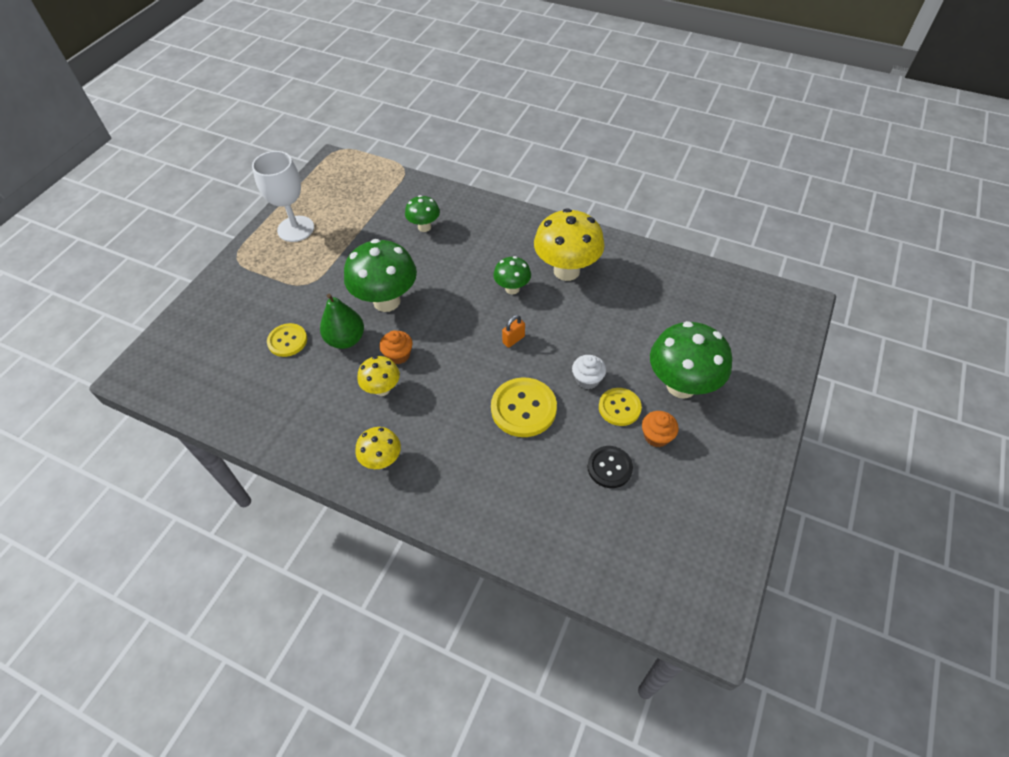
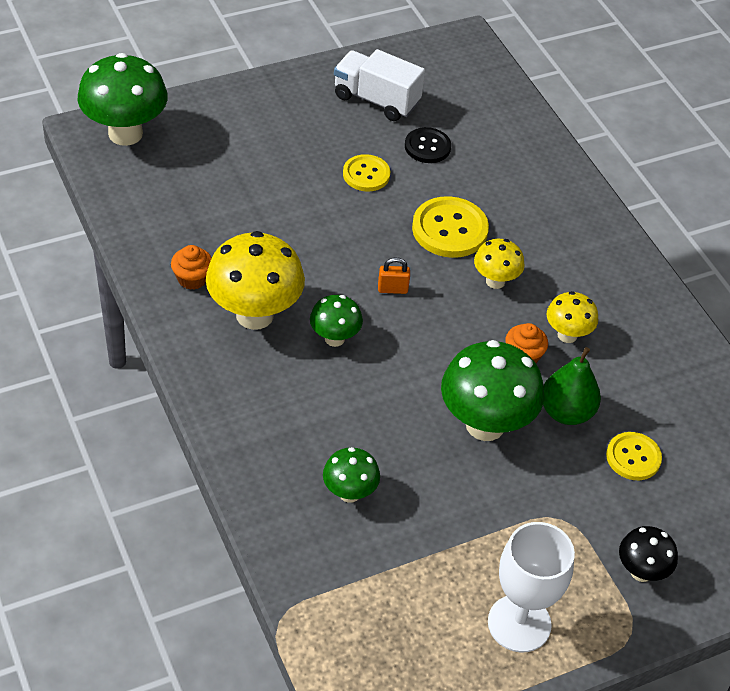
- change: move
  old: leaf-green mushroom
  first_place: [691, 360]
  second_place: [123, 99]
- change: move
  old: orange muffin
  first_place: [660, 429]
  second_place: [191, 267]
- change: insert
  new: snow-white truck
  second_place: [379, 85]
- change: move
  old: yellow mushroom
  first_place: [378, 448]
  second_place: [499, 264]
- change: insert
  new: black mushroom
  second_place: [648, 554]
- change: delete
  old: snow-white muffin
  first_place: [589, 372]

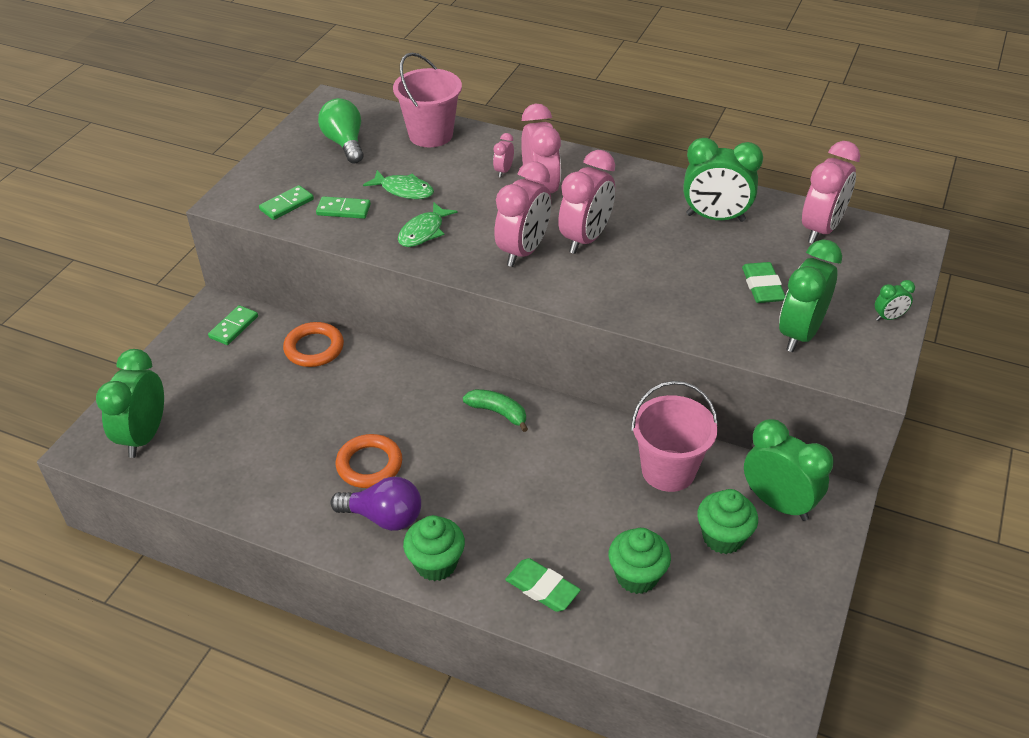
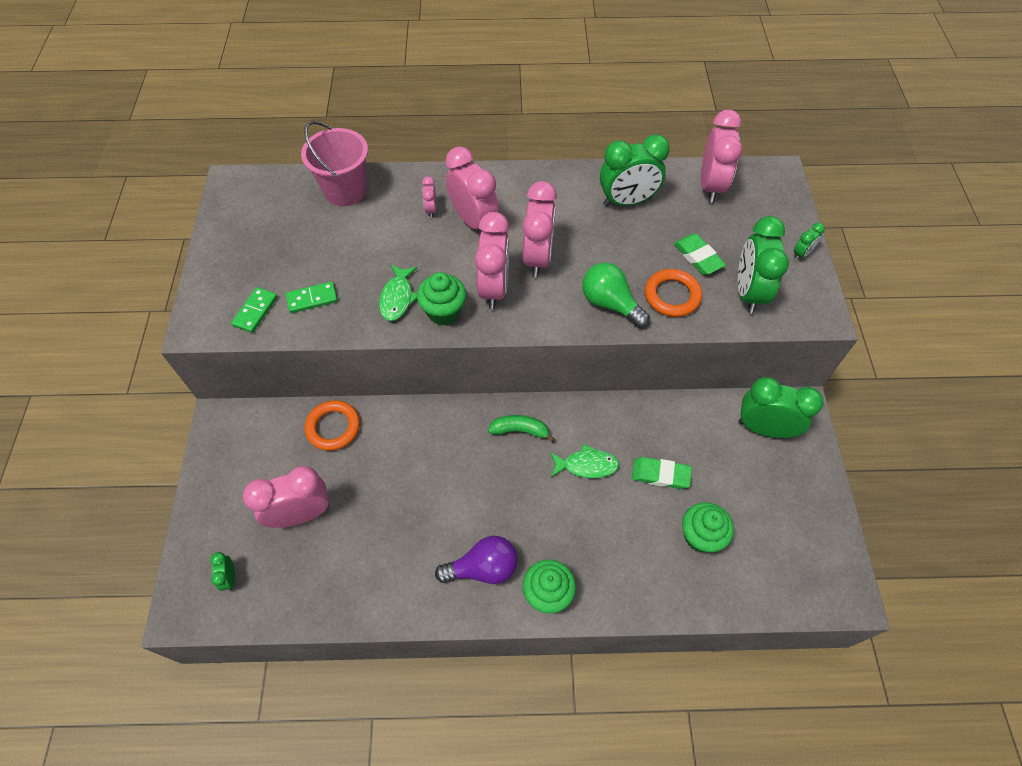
- change: resize
  old: leaf-green clock
  first_place: [130, 403]
  second_place: [222, 571]
  factor: 0.45
- change: insert
  new: rose-pink clock
  second_place: [286, 497]
- change: move
  old: leaf-green muffin
  first_place: [727, 521]
  second_place: [441, 298]
- change: move
  old: leaf-green fish
  first_place: [398, 184]
  second_place: [584, 461]
- change: move
  old: leaf-green light bulb
  first_place: [341, 131]
  second_place: [616, 295]
- change: move
  old: leaf-green gum eraser
  first_place: [543, 585]
  second_place: [662, 473]
- change: move
  old: orange torus
  first_place: [369, 461]
  second_place: [673, 293]
- change: delete
  old: leaf-green domino
  first_place: [233, 325]
- change: delete
  old: rose-pink pail
  first_place: [674, 436]

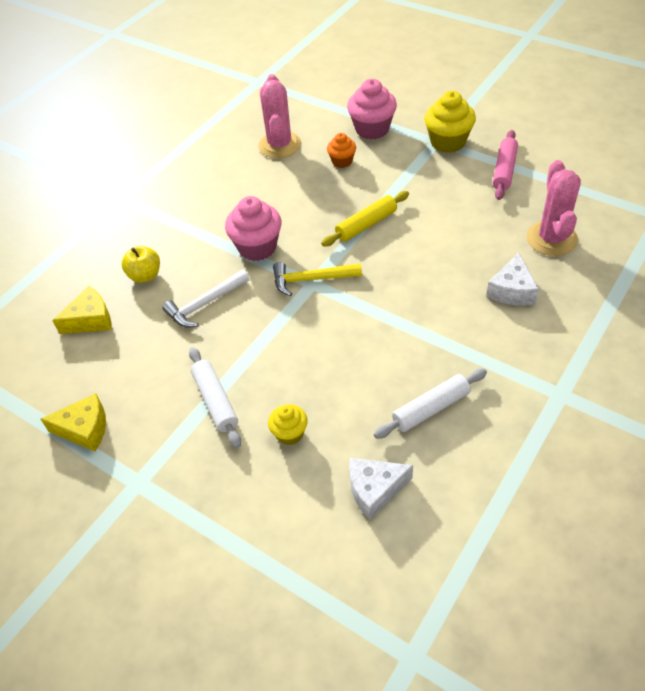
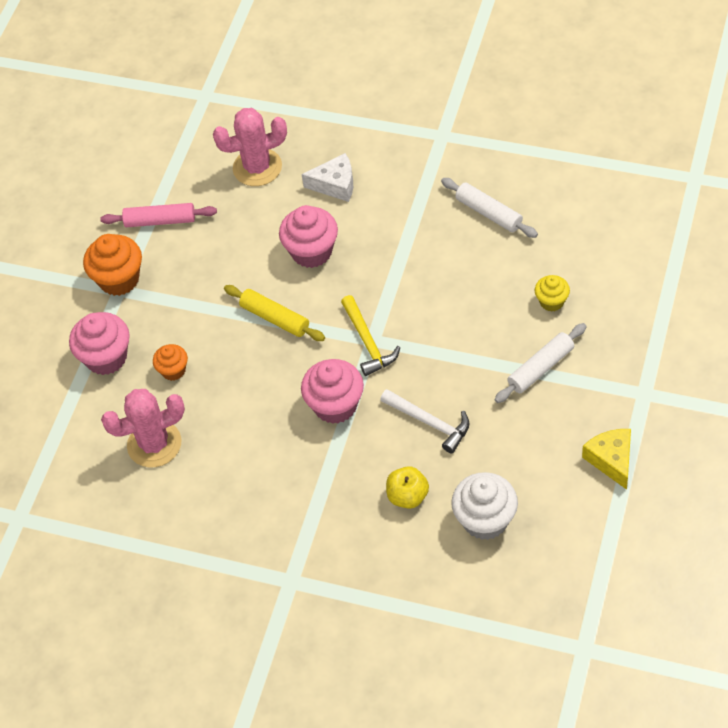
- change: recolor
  old: yellow muffin
  new: orange muffin
  first_place: [450, 122]
  second_place: [112, 265]
- change: insert
  new: rose-pink muffin
  second_place: [308, 236]
- change: replace
  old: yellow piece of cheese
  new: snow-white muffin
  first_place: [82, 310]
  second_place: [484, 506]
- change: delete
  old: snow-white piece of cheese
  first_place: [381, 489]

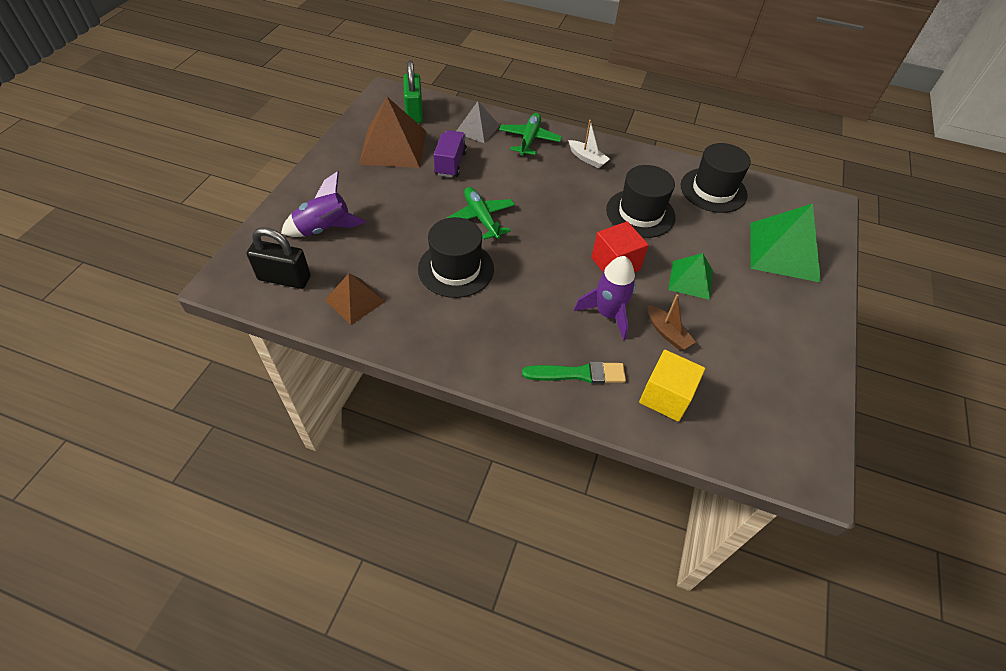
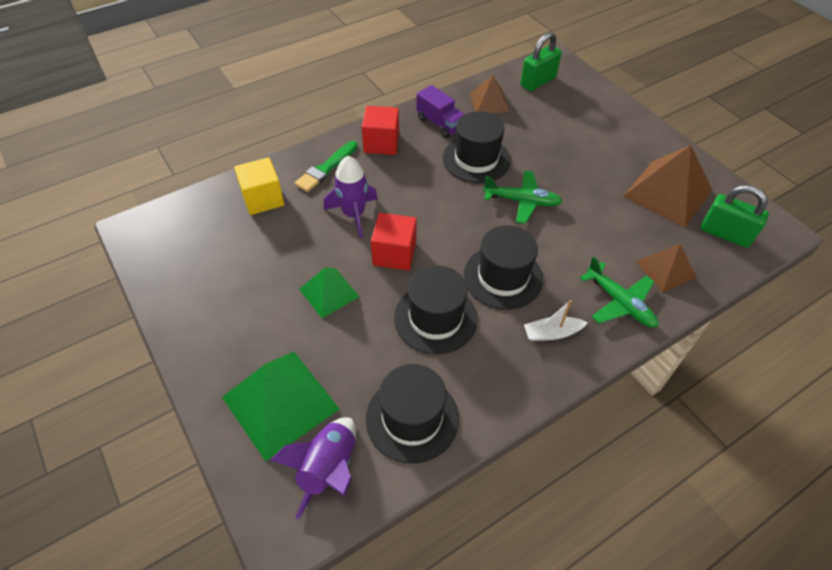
- change: move
  old: royal purple rocket
  first_place: [323, 204]
  second_place: [313, 468]
- change: insert
  new: red solid cube
  second_place: [380, 130]
- change: move
  old: royal purple truck
  first_place: [450, 154]
  second_place: [440, 111]
- change: insert
  new: black hat
  second_place: [503, 267]
- change: recolor
  old: black lock
  new: leaf-green lock
  first_place: [279, 258]
  second_place: [541, 61]
- change: recolor
  old: gray solid pyramid
  new: russet solid pyramid
  first_place: [478, 122]
  second_place: [666, 268]
- change: delete
  old: russet toy boat
  first_place: [671, 322]

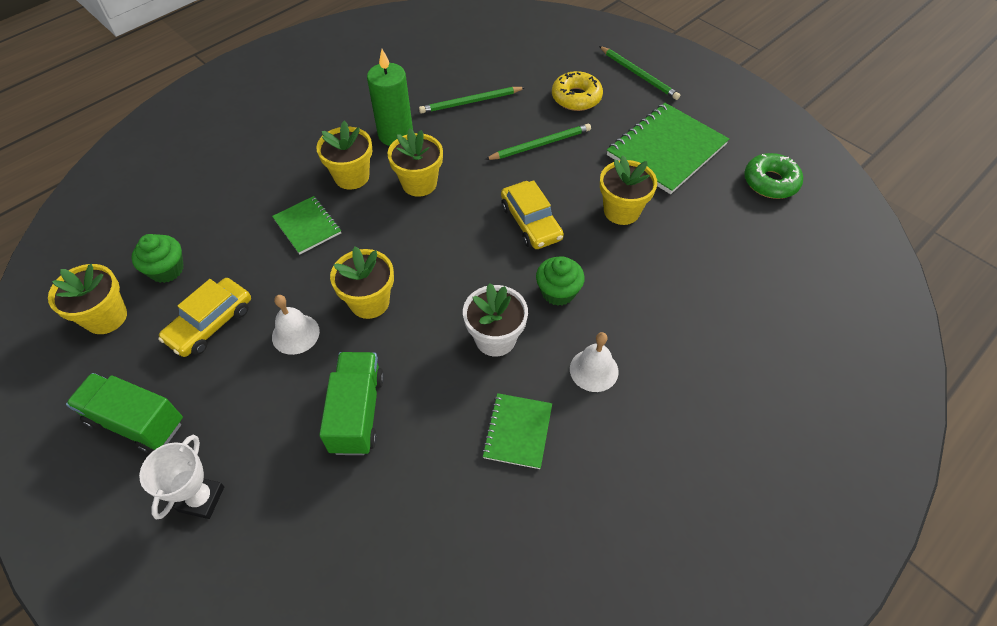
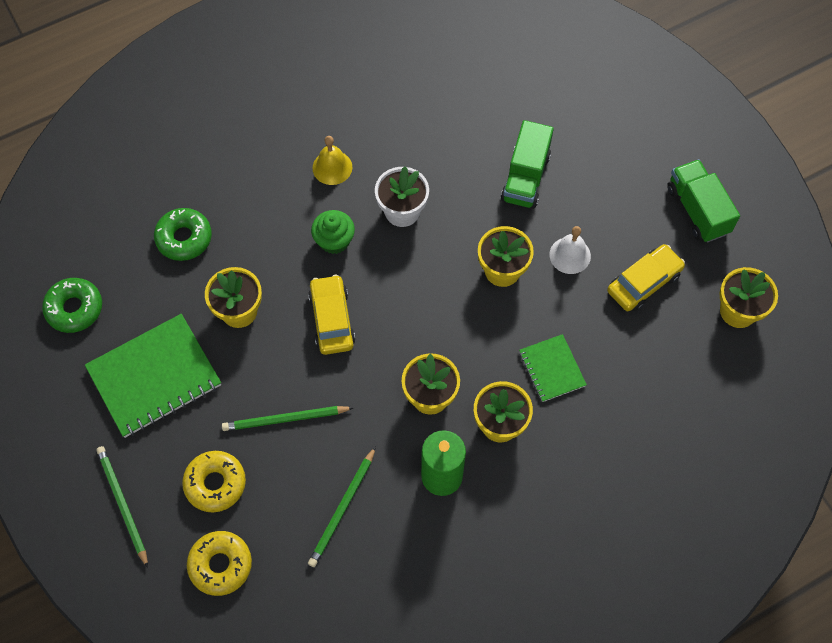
- change: insert
  new: leaf-green doughnut
  second_place: [183, 234]
- change: insert
  new: yellow doughnut
  second_place: [219, 563]
- change: rotate
  old: leaf-green wooden pencil
  first_place: [472, 100]
  second_place: [342, 506]
  degrees: 120
- change: recolor
  old: snow-white bell
  new: yellow bell
  first_place: [594, 362]
  second_place: [332, 160]
- change: rotate
  old: leaf-green truck
  first_place: [124, 413]
  second_place: [703, 200]
  degrees: -150
- change: delete
  old: leaf-green muffin
  first_place: [158, 258]
- change: delete
  old: snow-white trophy
  first_place: [181, 477]
- change: delete
  old: leaf-green notebook
  first_place: [517, 431]

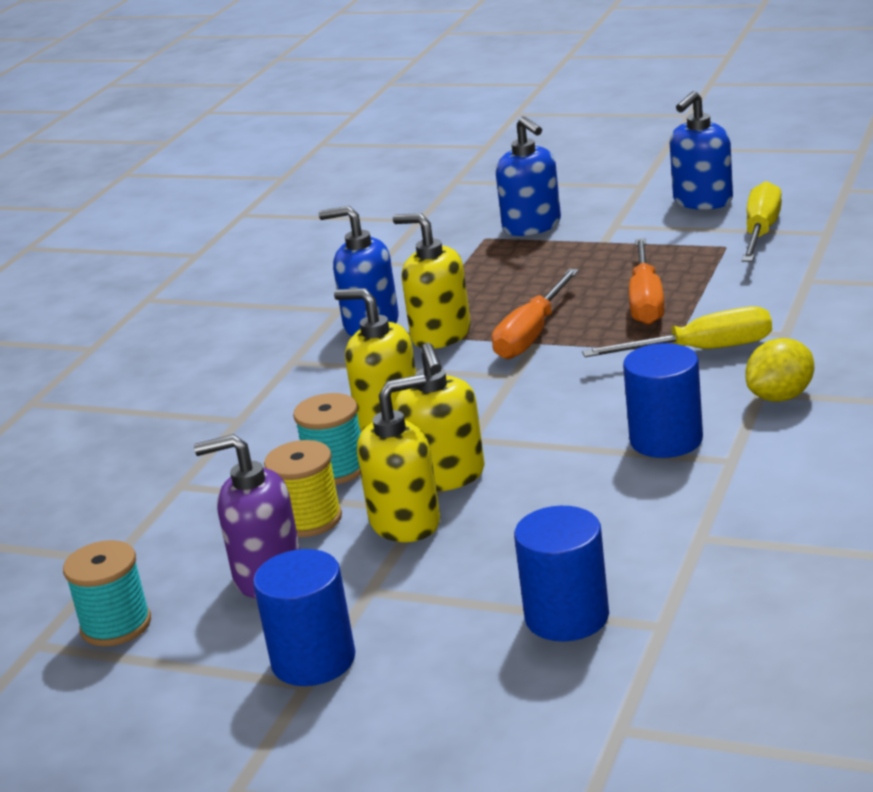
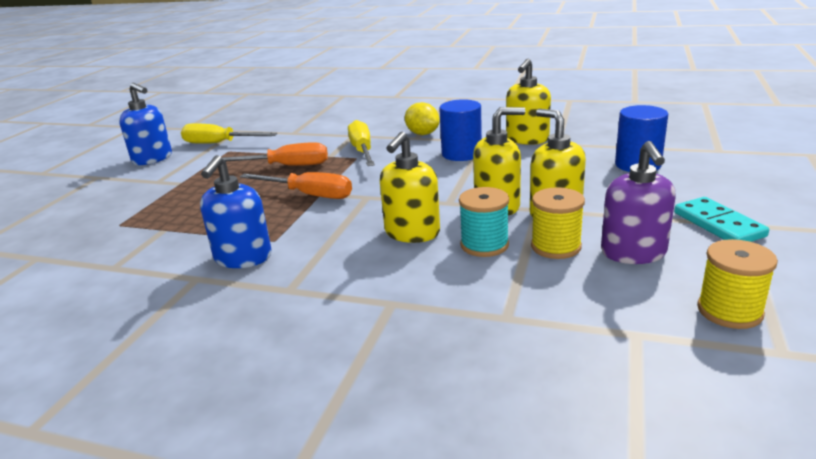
- change: move
  old: yellow soap dispenser
  first_place: [432, 281]
  second_place: [528, 102]
- change: replace
  old: cobalt cylinder shape
  new: teal domino
  first_place: [304, 617]
  second_place: [721, 219]
- change: recolor
  old: teal bobbin
  new: yellow bobbin
  first_place: [107, 593]
  second_place: [737, 284]
- change: delete
  old: cobalt soap dispenser
  first_place: [528, 176]

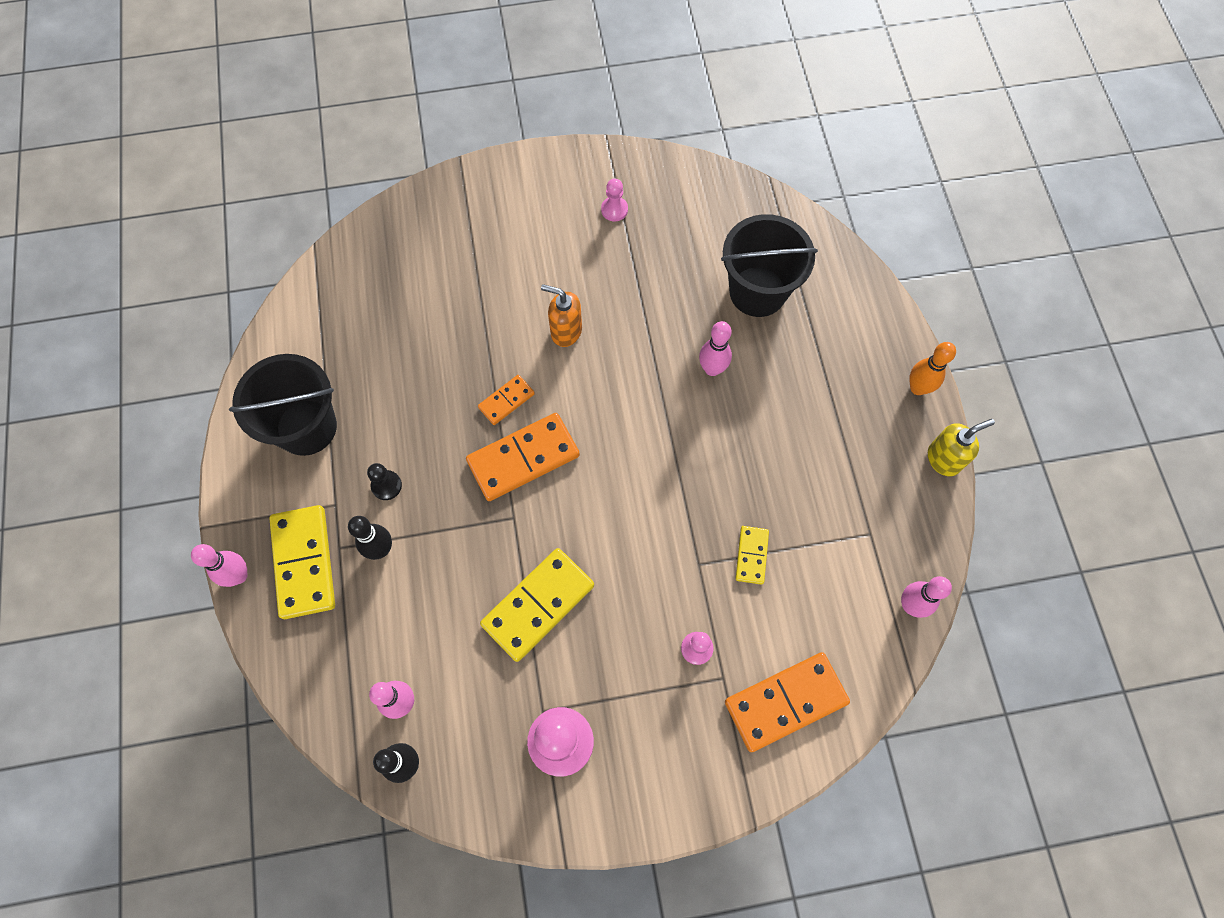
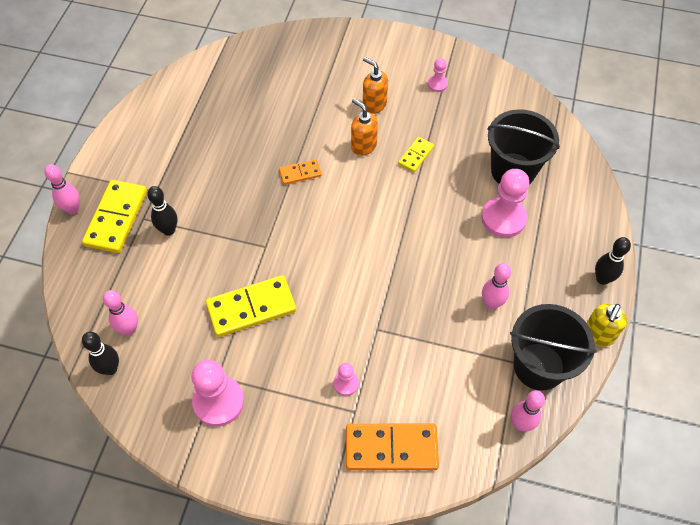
- change: insert
  new: orange soap dispenser
  second_place: [375, 85]
- change: move
  old: yellow domino
  first_place: [752, 555]
  second_place: [416, 154]
- change: insert
  new: rose-pink game pawn
  second_place: [505, 203]
- change: move
  old: rose-pink tenpin
  first_place: [715, 348]
  second_place: [496, 286]
- change: move
  old: black pail
  first_place: [283, 405]
  second_place: [553, 347]
- change: rotate
  old: yellow soap dispenser
  first_place: [961, 447]
  second_place: [607, 325]
  degrees: 120
- change: recolor
  old: orange tenpin
  new: black tenpin
  first_place: [932, 368]
  second_place: [613, 261]
- change: delete
  old: black game pawn
  first_place: [384, 481]
- change: delete
  old: orange domino
  first_place: [523, 457]

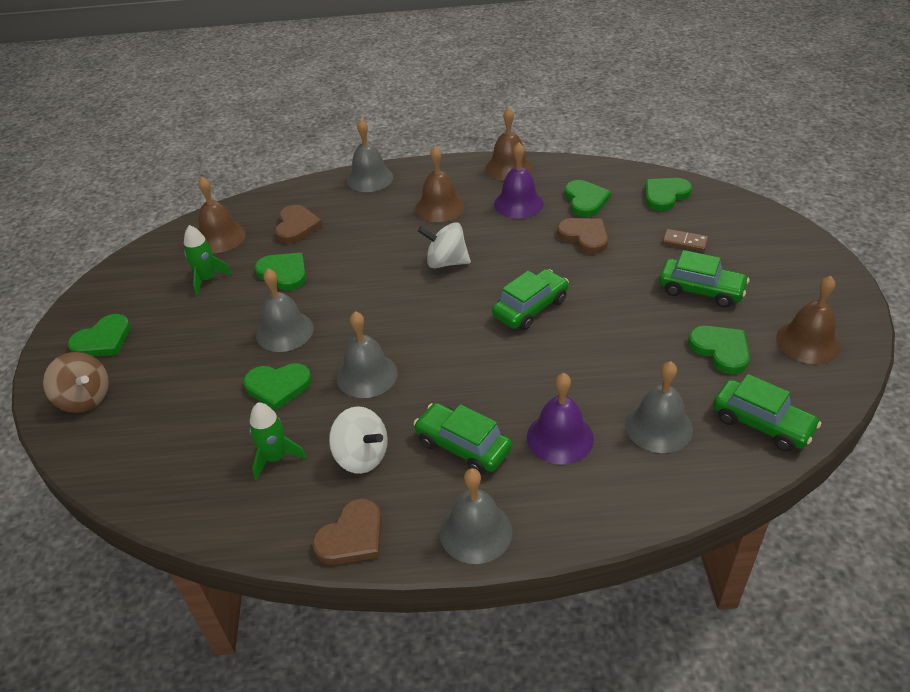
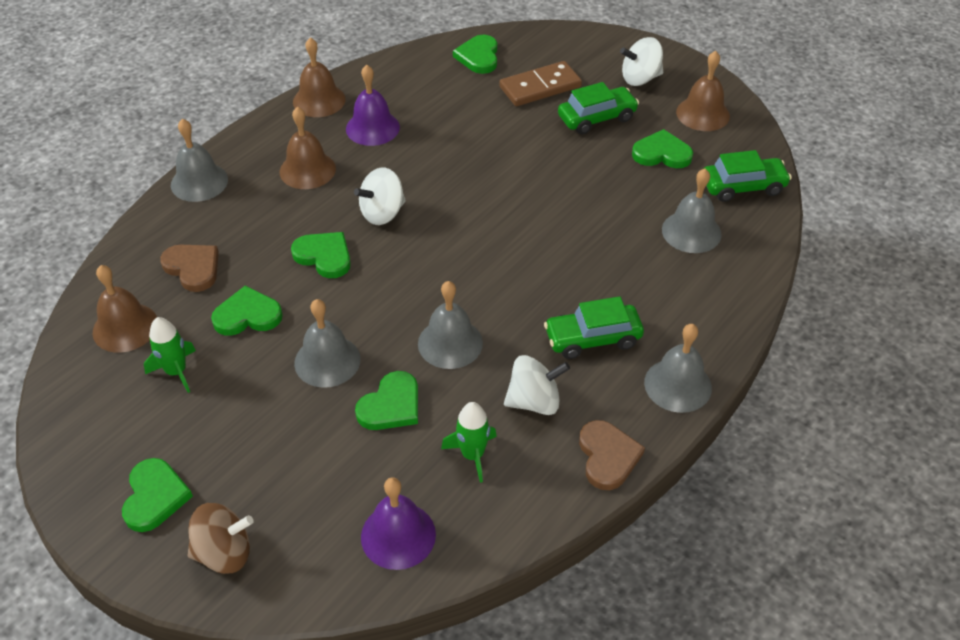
- change: move
  old: leaf-green love heart
  first_place: [588, 198]
  second_place: [321, 255]
- change: move
  old: royal purple bell
  first_place: [560, 419]
  second_place: [398, 523]
- change: resize
  old: russet domino
  first_place: [685, 240]
  second_place: [540, 83]
  factor: 1.83
- change: insert
  new: snow-white spinning top
  second_place: [641, 61]
- change: delete
  old: leaf-green toy car
  first_place: [530, 300]
- change: delete
  old: russet love heart
  first_place: [582, 236]

